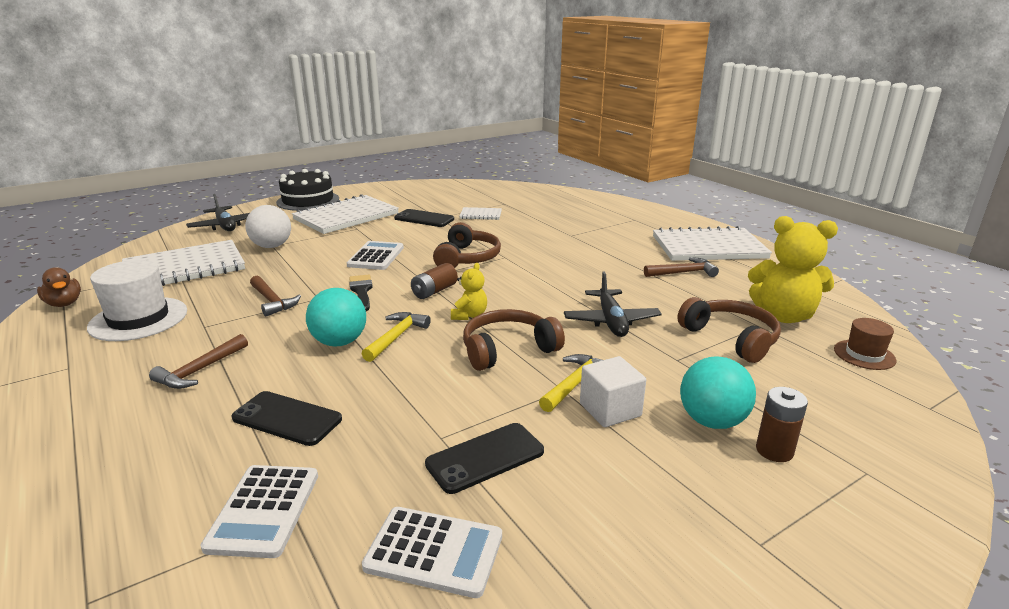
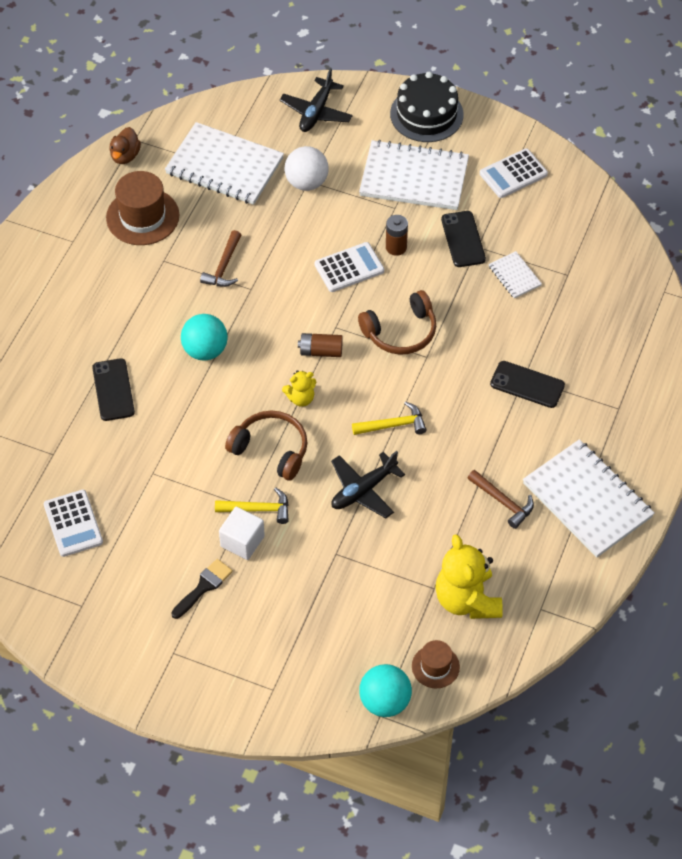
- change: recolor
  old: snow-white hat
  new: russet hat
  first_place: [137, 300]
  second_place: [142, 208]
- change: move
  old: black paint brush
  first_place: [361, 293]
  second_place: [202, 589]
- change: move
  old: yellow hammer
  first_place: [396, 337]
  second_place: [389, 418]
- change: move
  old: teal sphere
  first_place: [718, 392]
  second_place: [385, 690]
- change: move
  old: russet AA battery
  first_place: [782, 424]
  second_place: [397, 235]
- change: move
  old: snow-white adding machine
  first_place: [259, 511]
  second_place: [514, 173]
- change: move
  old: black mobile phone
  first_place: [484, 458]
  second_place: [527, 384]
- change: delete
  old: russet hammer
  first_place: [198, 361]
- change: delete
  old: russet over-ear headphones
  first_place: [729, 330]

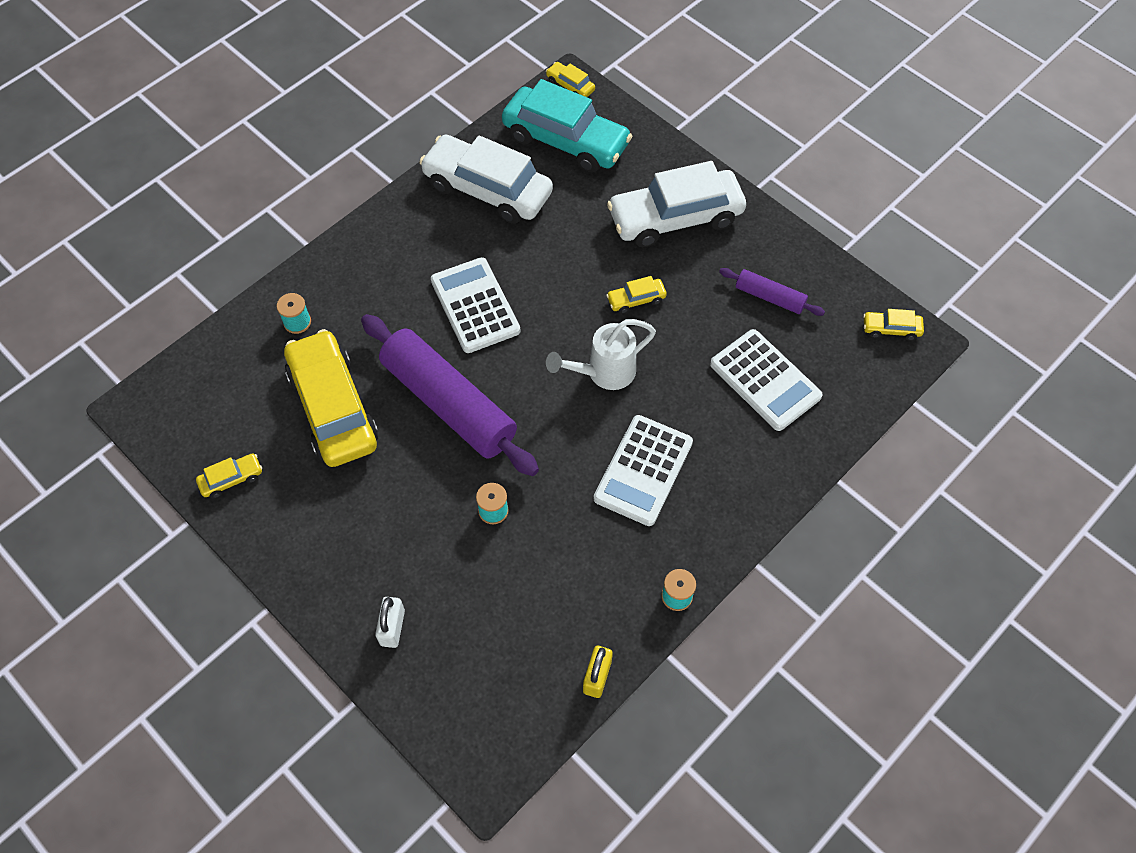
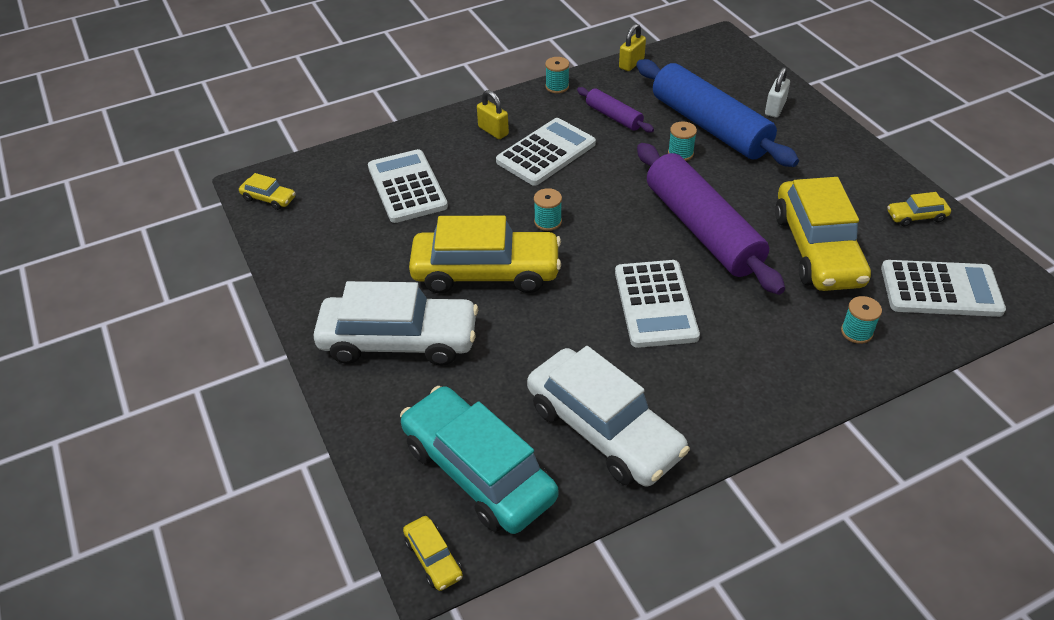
- change: resize
  old: yellow toy car
  first_place: [636, 295]
  second_place: [485, 254]
  factor: 2.38
- change: insert
  new: yellow lock
  second_place: [493, 114]
- change: replace
  old: snow-white sprinkling can
  new: teal bobbin
  first_place: [601, 354]
  second_place: [548, 209]
- change: move
  old: royal purple rolling pin
  first_place: [772, 292]
  second_place: [615, 110]
- change: insert
  new: cobalt rolling pin
  second_place: [717, 113]
- change: insert
  new: snow-white adding machine
  second_place: [943, 288]

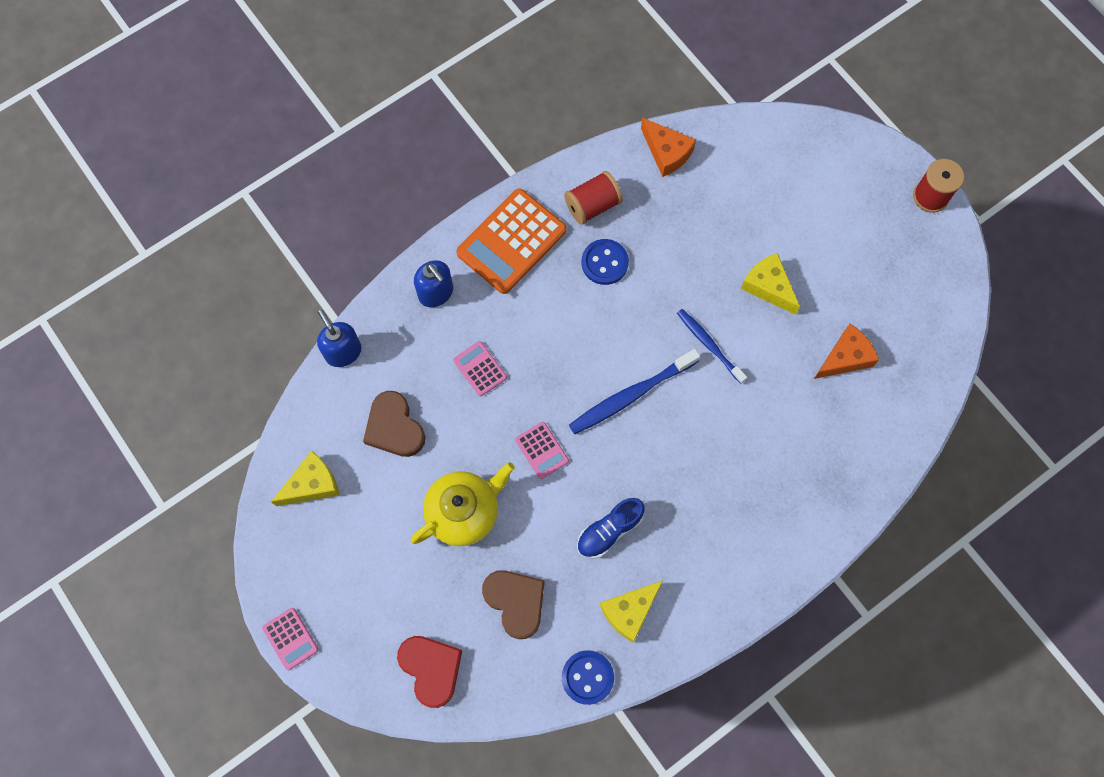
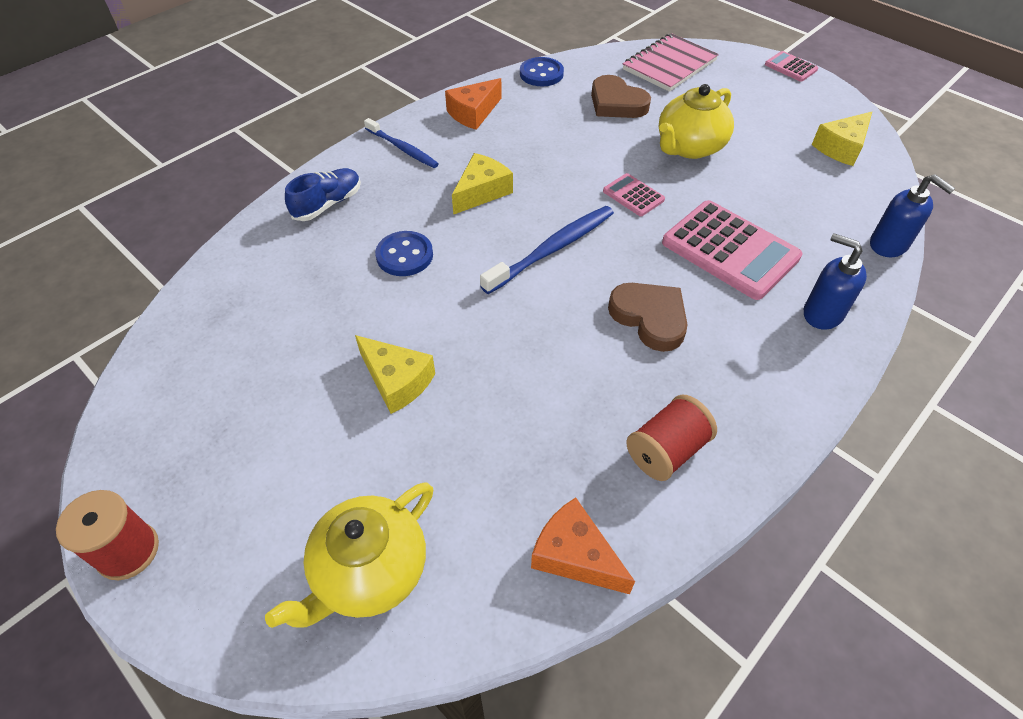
- change: insert
  new: yellow tea pot
  second_place: [349, 555]
- change: move
  old: cobalt lace-up shoe
  first_place: [610, 528]
  second_place: [323, 194]
- change: move
  old: cobalt toothbrush
  first_place: [712, 346]
  second_place: [401, 143]
- change: move
  old: cobalt button
  first_place: [605, 262]
  second_place: [404, 253]
- change: move
  old: orange piece of cheese
  first_place: [846, 351]
  second_place: [473, 104]
- change: move
  old: yellow piece of cheese
  first_place: [631, 611]
  second_place: [482, 184]
- change: move
  old: russet love heart
  first_place: [394, 424]
  second_place: [648, 317]
- change: replace
  old: red love heart
  new: rose-pink notebook
  first_place: [429, 672]
  second_place: [671, 62]
- change: resize
  old: rose-pink adding machine
  first_place: [480, 368]
  second_place: [732, 250]
  factor: 2.04
- change: delete
  old: orange adding machine
  first_place: [511, 241]

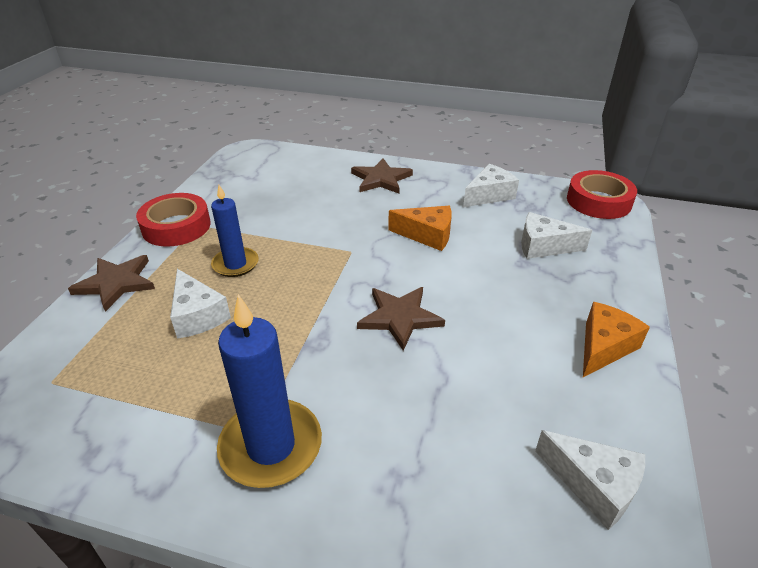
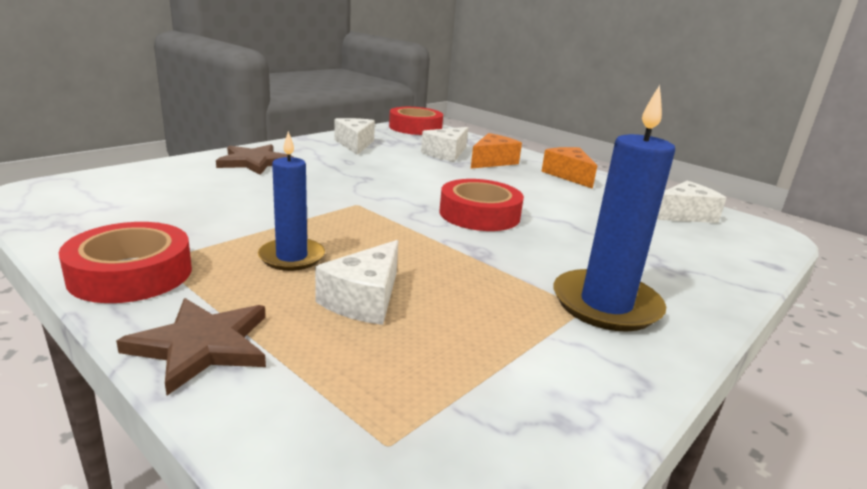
- change: rotate
  old: snow-white piece of cheese
  first_place: [200, 304]
  second_place: [356, 282]
  degrees: 120
- change: replace
  old: russet star
  new: red roll of tape
  first_place: [401, 319]
  second_place: [482, 205]
- change: move
  old: orange piece of cheese
  first_place: [420, 228]
  second_place: [496, 151]

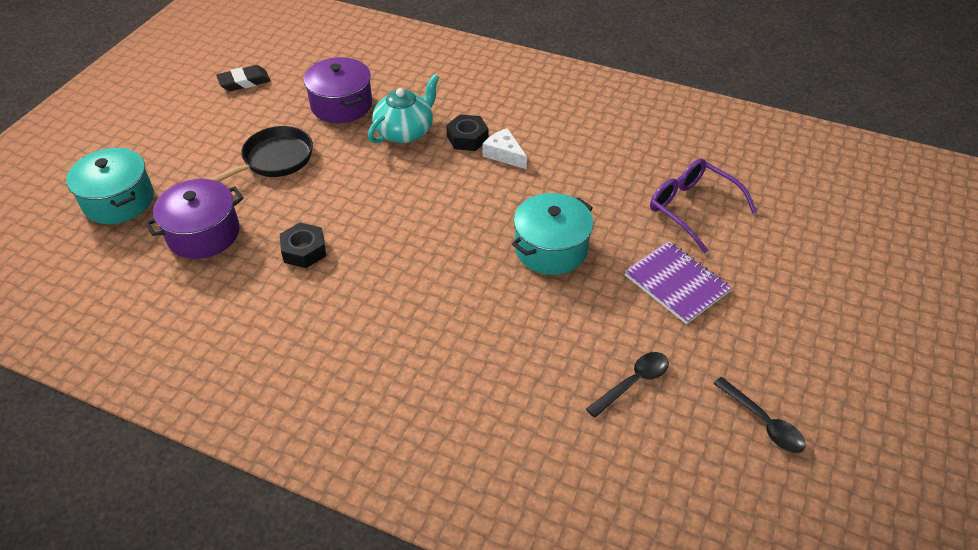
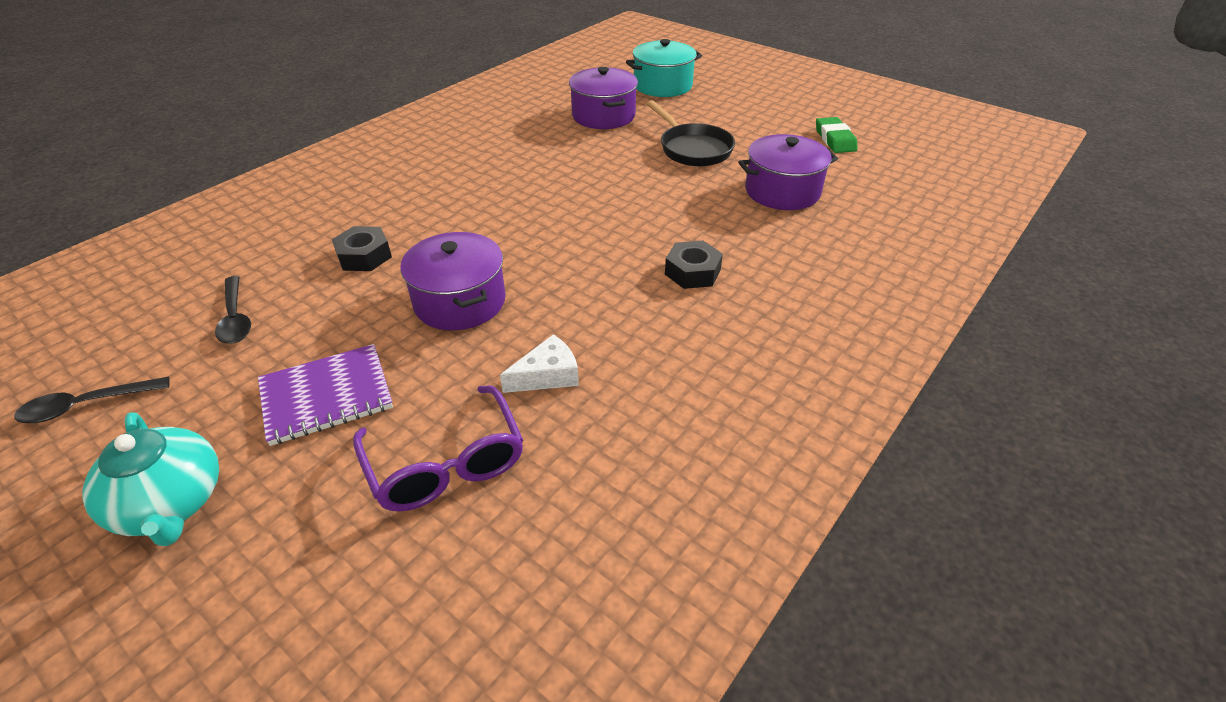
- change: move
  old: teal tea pot
  first_place: [403, 108]
  second_place: [150, 479]
- change: move
  old: black hexagon nut
  first_place: [303, 245]
  second_place: [362, 248]
- change: rotate
  old: royal purple eyeglasses
  first_place: [703, 206]
  second_place: [438, 448]
  degrees: 90
- change: recolor
  old: teal stockpot
  new: royal purple stockpot
  first_place: [552, 234]
  second_place: [453, 281]
- change: move
  old: snow-white piece of cheese
  first_place: [505, 148]
  second_place: [539, 363]
- change: recolor
  old: black gum eraser
  new: leaf-green gum eraser
  first_place: [243, 78]
  second_place: [837, 135]

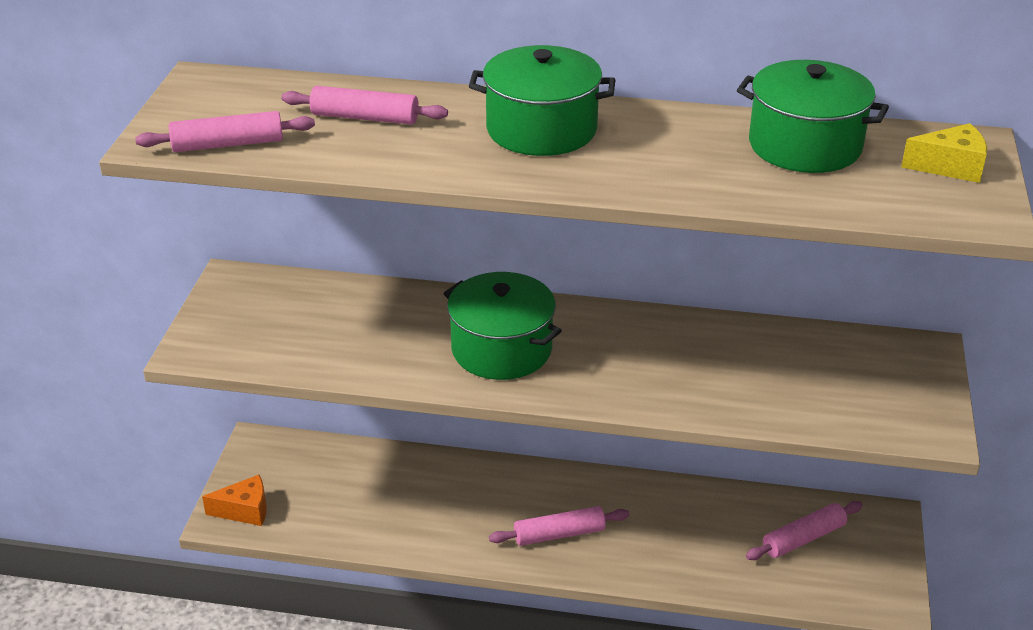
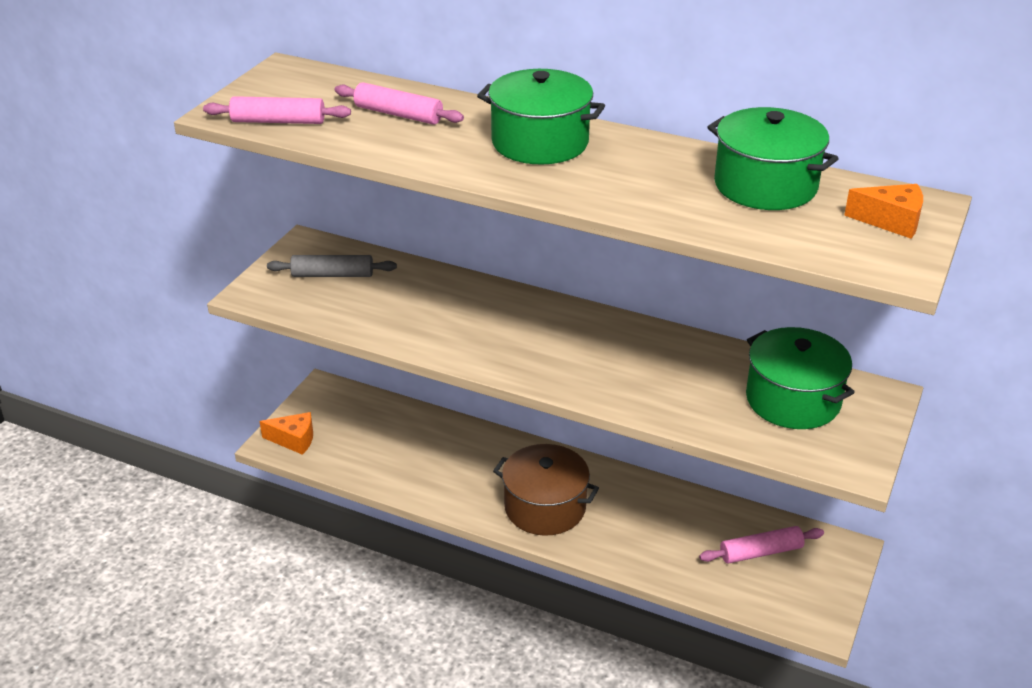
- change: insert
  new: gray rolling pin
  second_place: [332, 266]
- change: replace
  old: rose-pink rolling pin
  new: russet stockpot
  first_place: [559, 526]
  second_place: [546, 490]
- change: move
  old: leaf-green stockpot
  first_place: [502, 326]
  second_place: [800, 378]
- change: recolor
  old: yellow piece of cheese
  new: orange piece of cheese
  first_place: [944, 153]
  second_place: [883, 211]

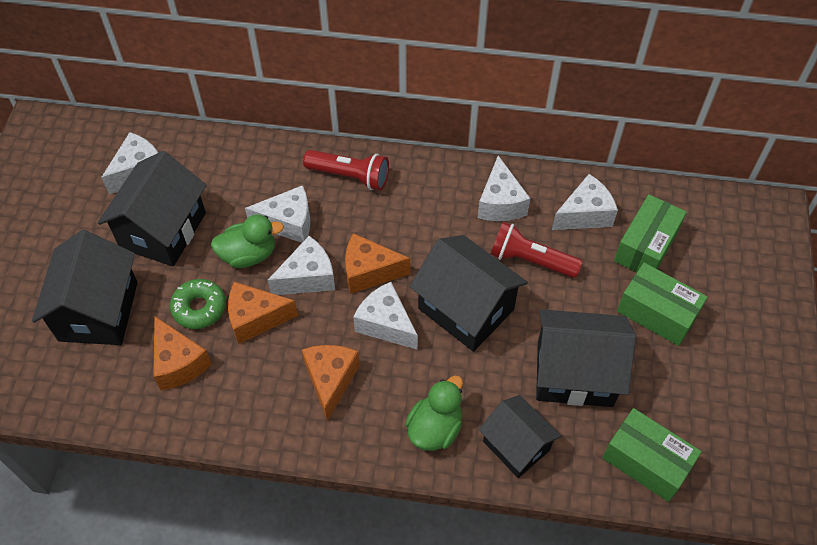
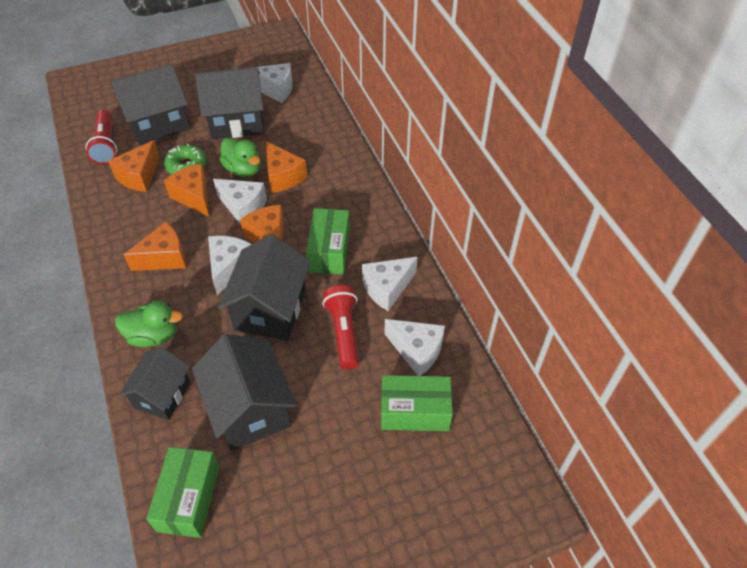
- change: move
  old: red flashlight
  first_place: [346, 170]
  second_place: [101, 137]
- change: recolor
  old: snow-white piece of cheese
  new: orange piece of cheese
  first_place: [277, 214]
  second_place: [286, 167]
- change: move
  old: leaf-green parcel
  first_place: [662, 304]
  second_place: [328, 241]

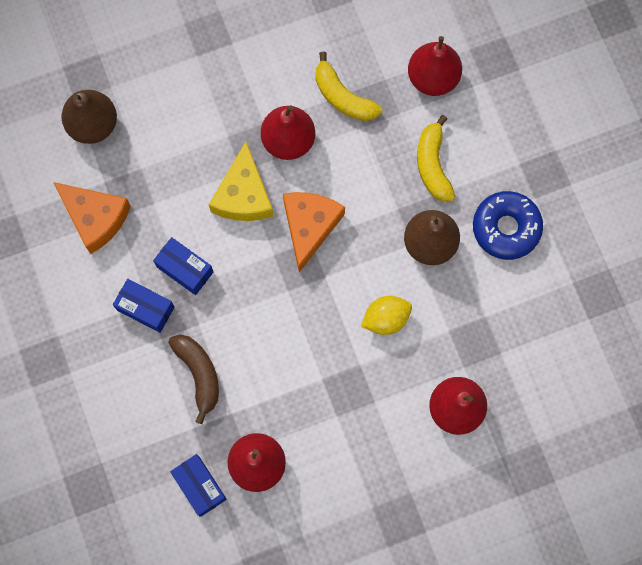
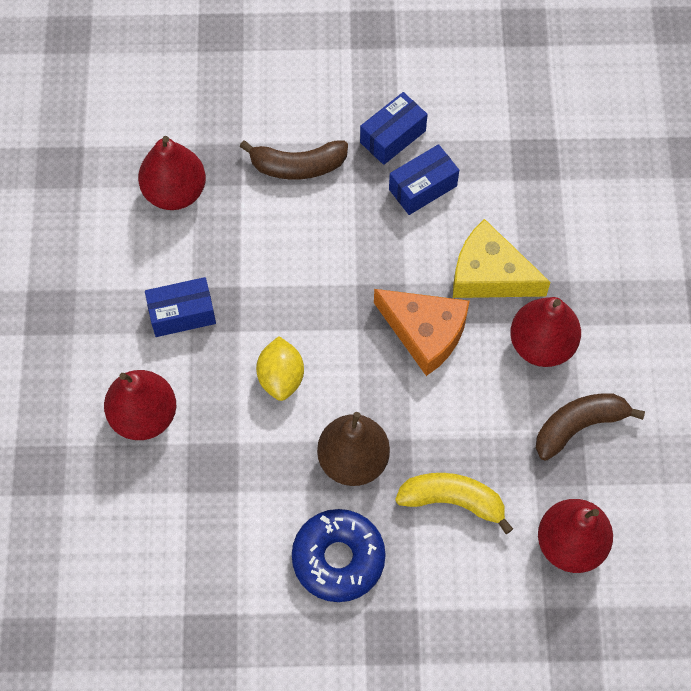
- change: move
  old: cobalt parcel
  first_place: [198, 485]
  second_place: [180, 307]
- change: recolor
  old: yellow banana
  new: russet banana
  first_place: [349, 86]
  second_place: [590, 427]
- change: delete
  old: orange piece of cheese
  first_place: [92, 218]
- change: delete
  old: russet pear
  first_place: [89, 117]

